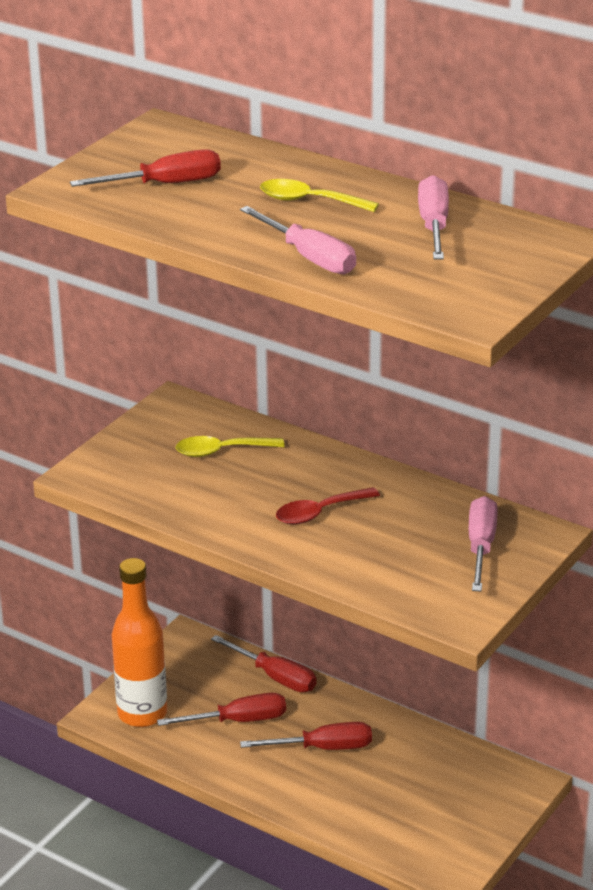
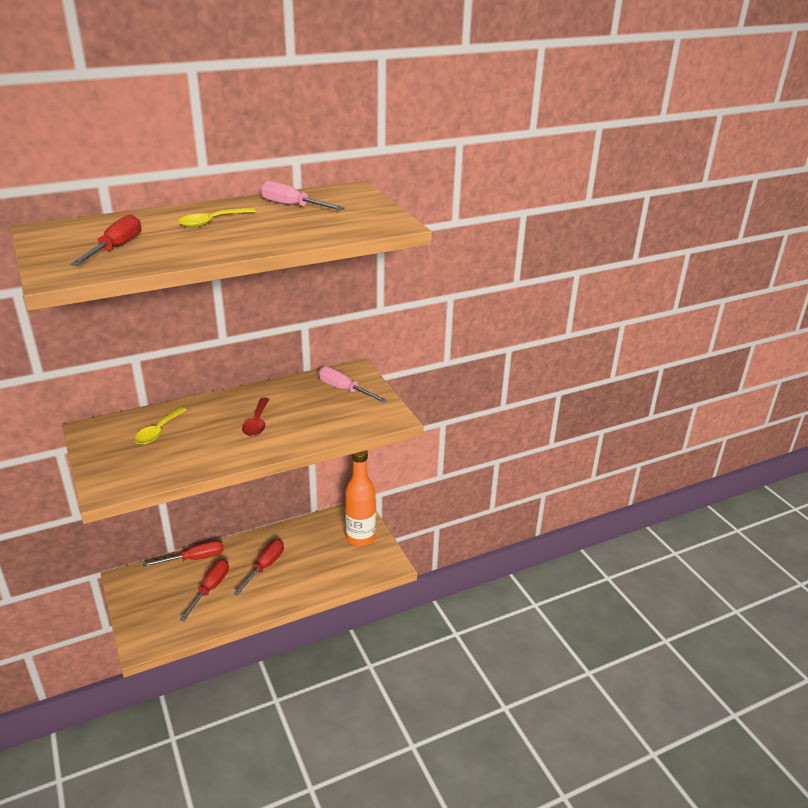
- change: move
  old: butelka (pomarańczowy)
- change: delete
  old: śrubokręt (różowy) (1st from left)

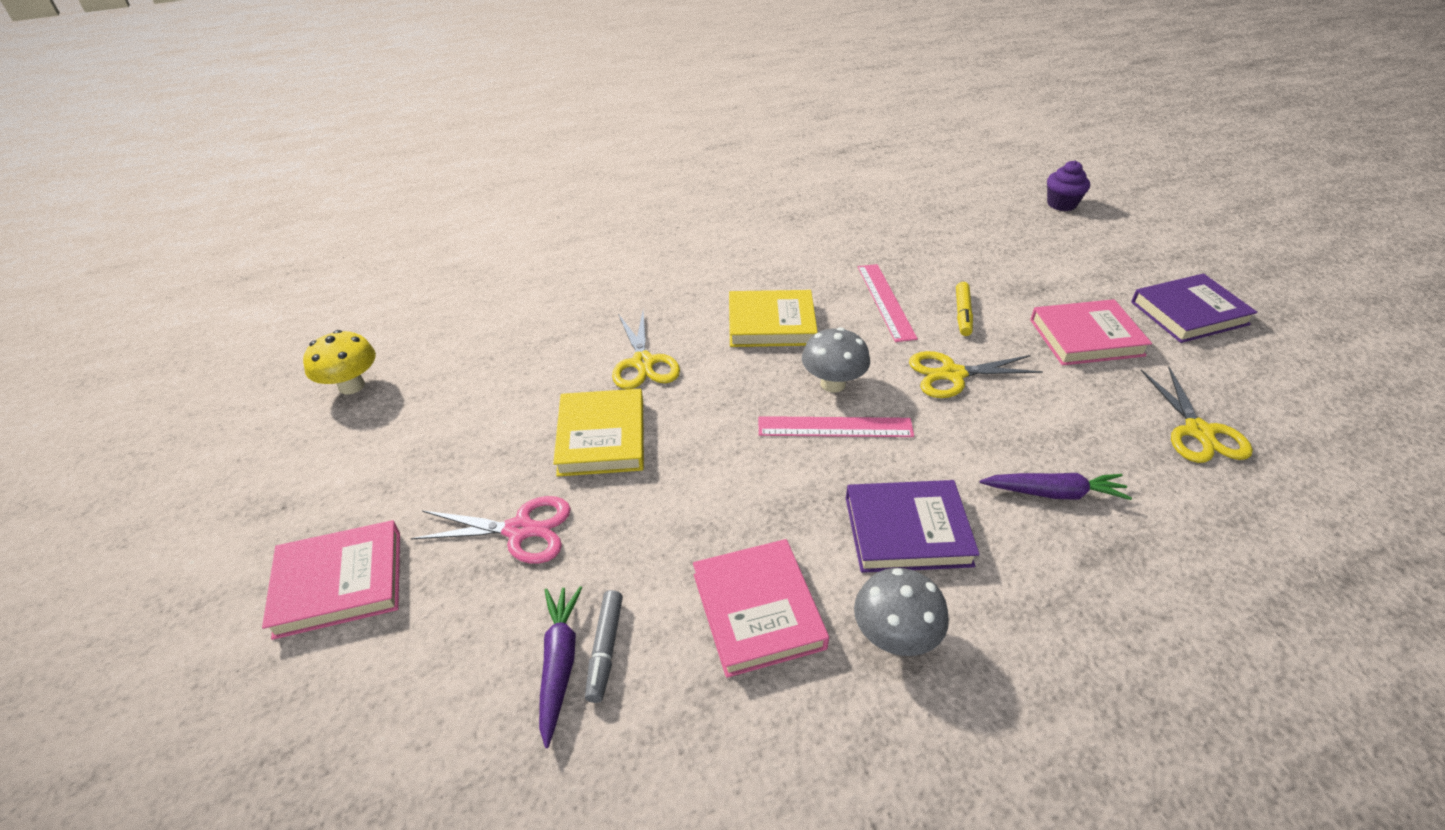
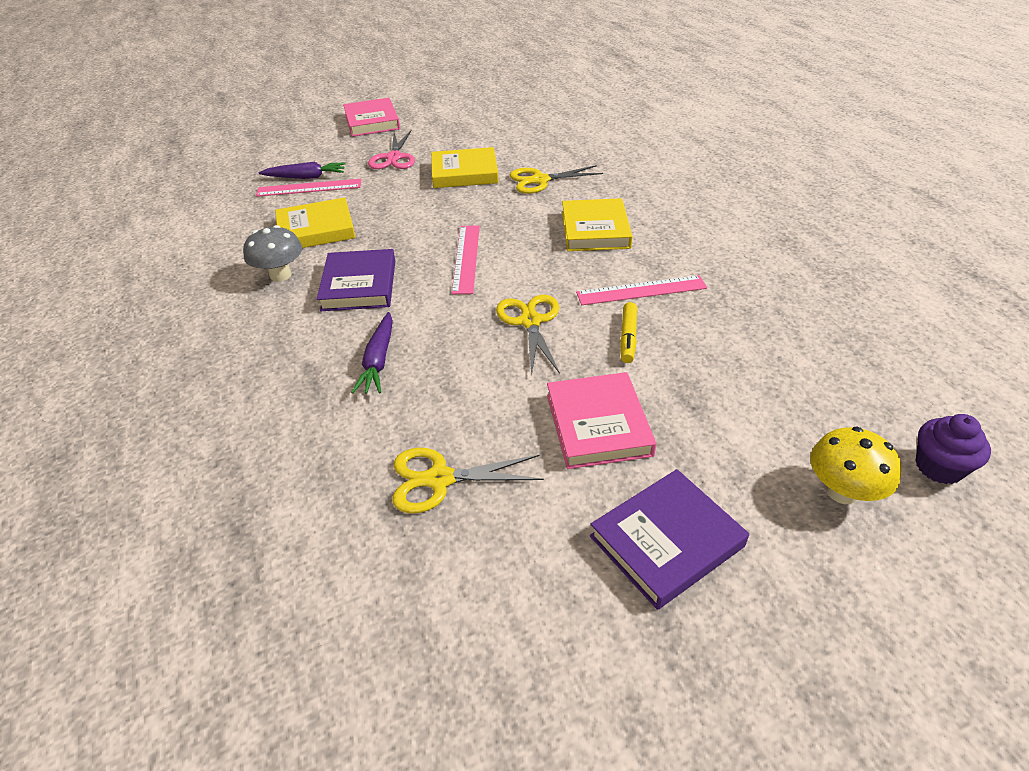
- change: replace
  old: flamaster (szary)
  new: linijka (różowy) (1st from left)
- change: recolor
  old: książka (różowy) (2nd from left)
  new: książka (żółty) (1st from left)
- change: rotate
  old: książka (fioletowy) (2nd from left)
  degrees: 75
- change: rotate
  old: flamaster (żółty)
  degrees: -90
- change: move
  old: grzyb (żółty)
- change: delete
  old: grzyb (szary) (1st from left)

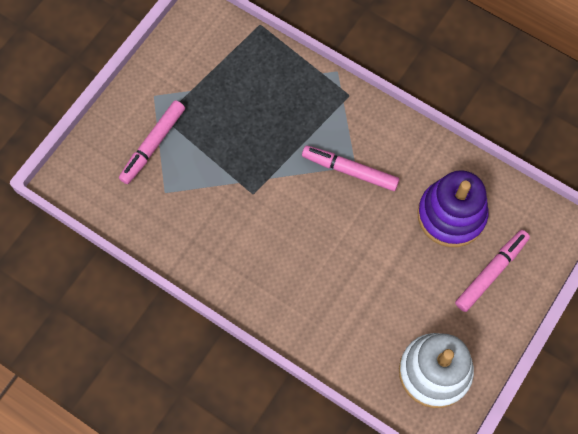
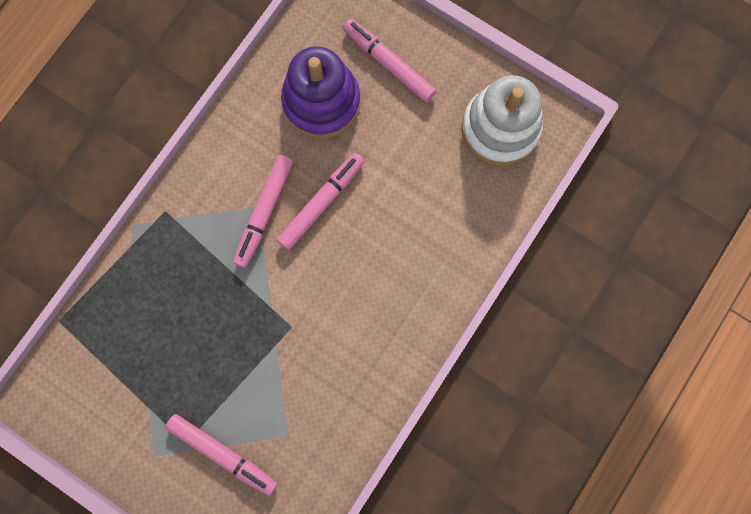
- change: insert
  new: flamaster (różowy) (3rd from left)

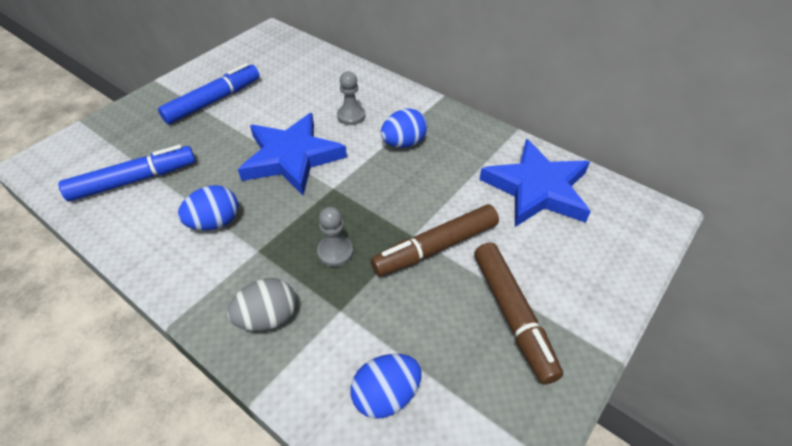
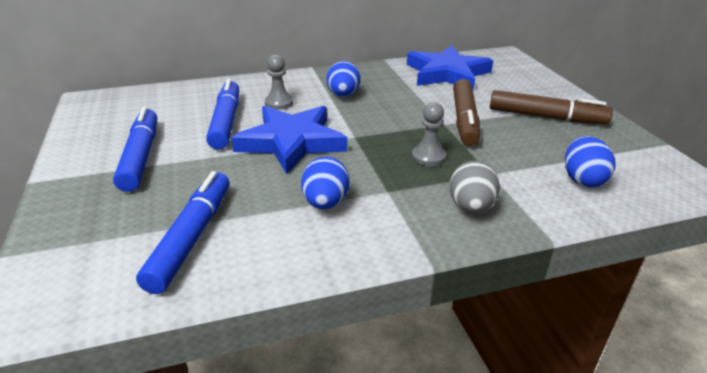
- change: insert
  new: flamaster (niebieski) (3rd from left)

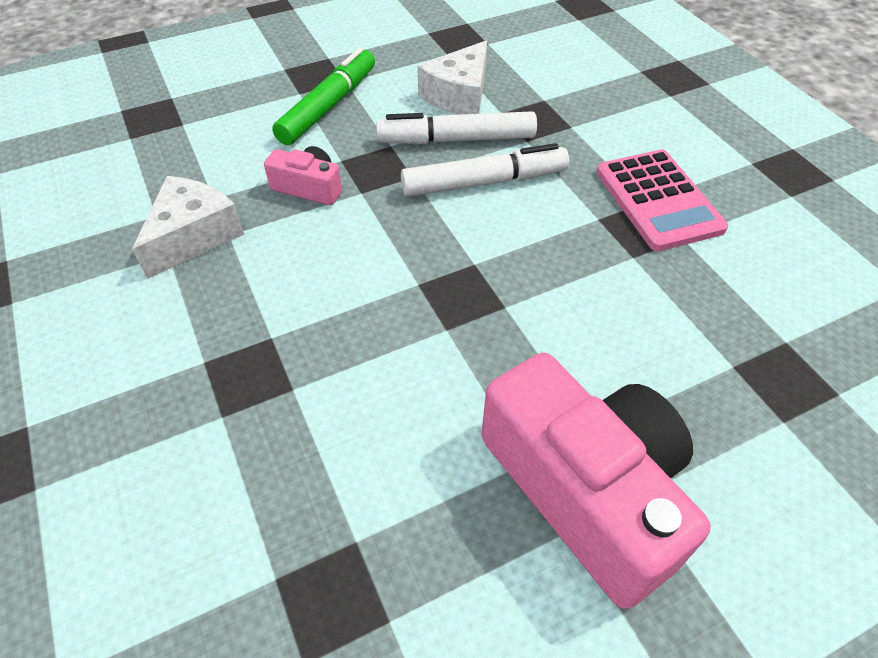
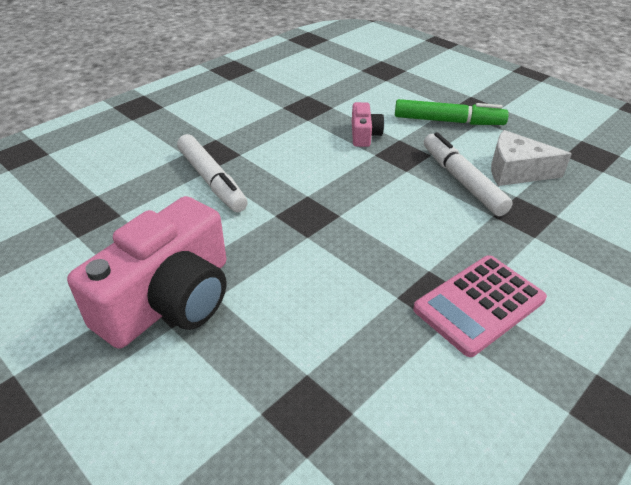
- change: move
  old: flamaster (biały) (2nd from left in the first image)
  new: flamaster (biały) (1st from left)
- change: delete
  old: ser (biały) (1st from left)

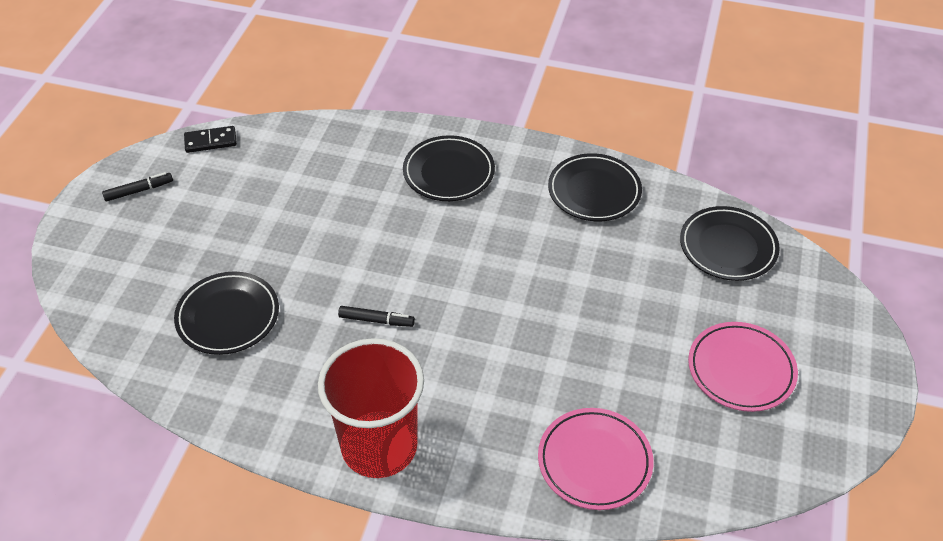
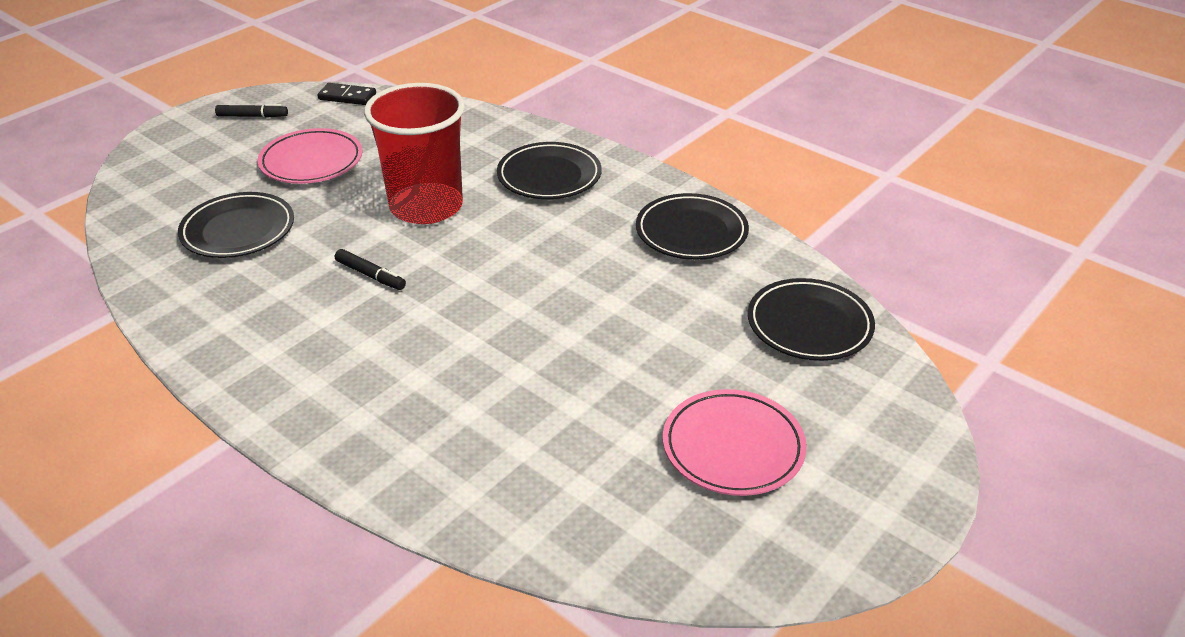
- change: move
  old: talerz (różowy) (1st from left)
- change: move
  old: szklanka (czerwony)

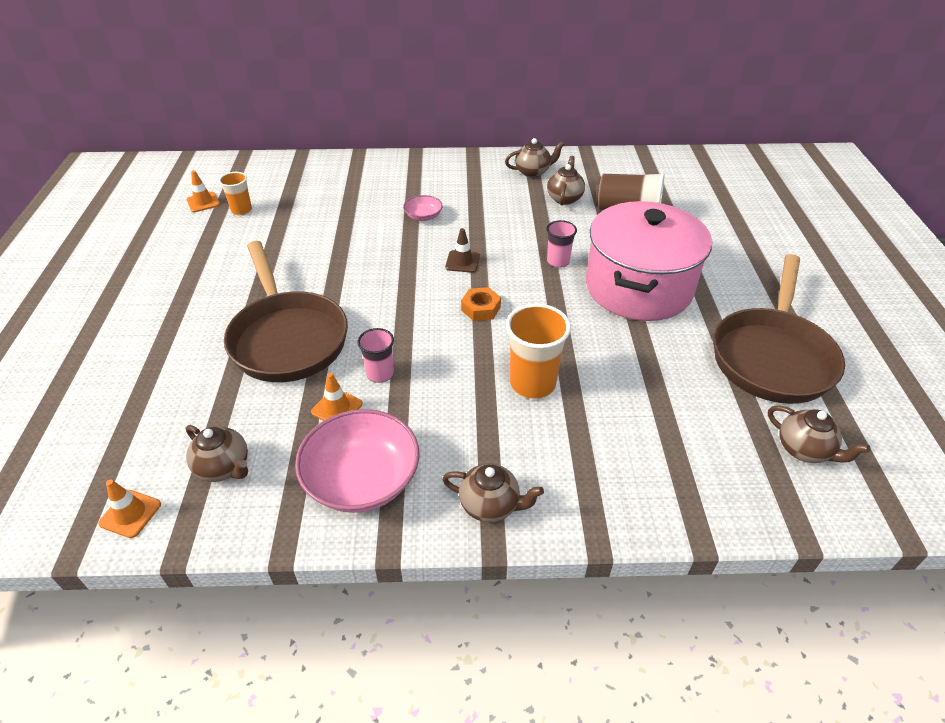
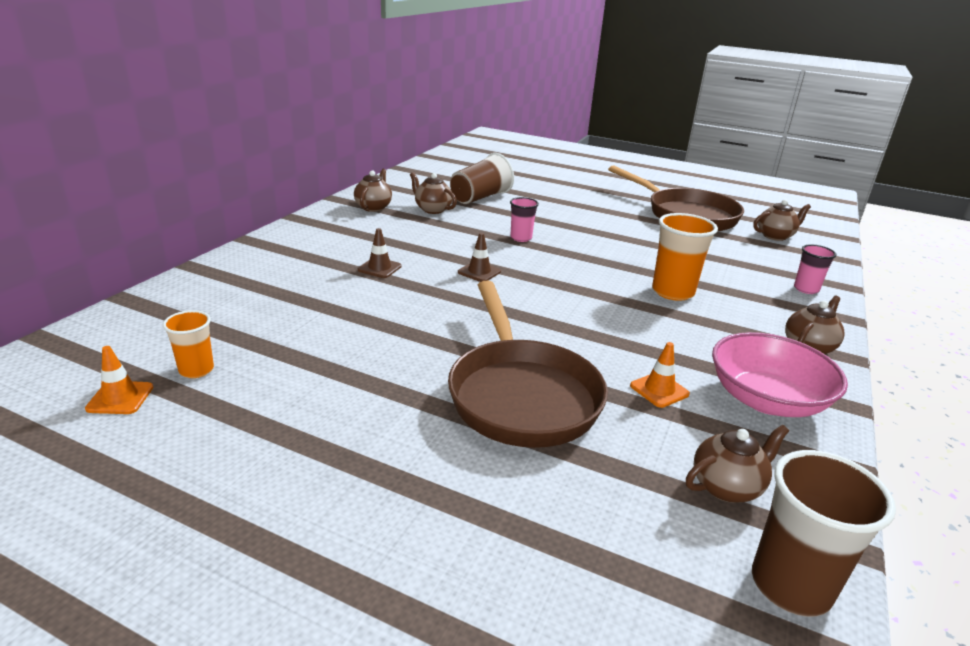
- change: replace
  old: miska (różowy) (2nd from left)
  new: pachołek (brązowy) (1st from left)
- change: rotate
  old: patelnia (brązowy) (1st from left)
  degrees: 75
- change: replace
  old: pachołek (pomarańczowy) (1st from left)
  new: szklanka (brązowy) (2nd from left)
- change: move
  old: szklanka (różowy) (1st from left in the first image)
  new: szklanka (różowy) (2nd from left)
- change: delete
  old: nakrętka (pomarańczowy)
- change: delete
  old: garnek (różowy)

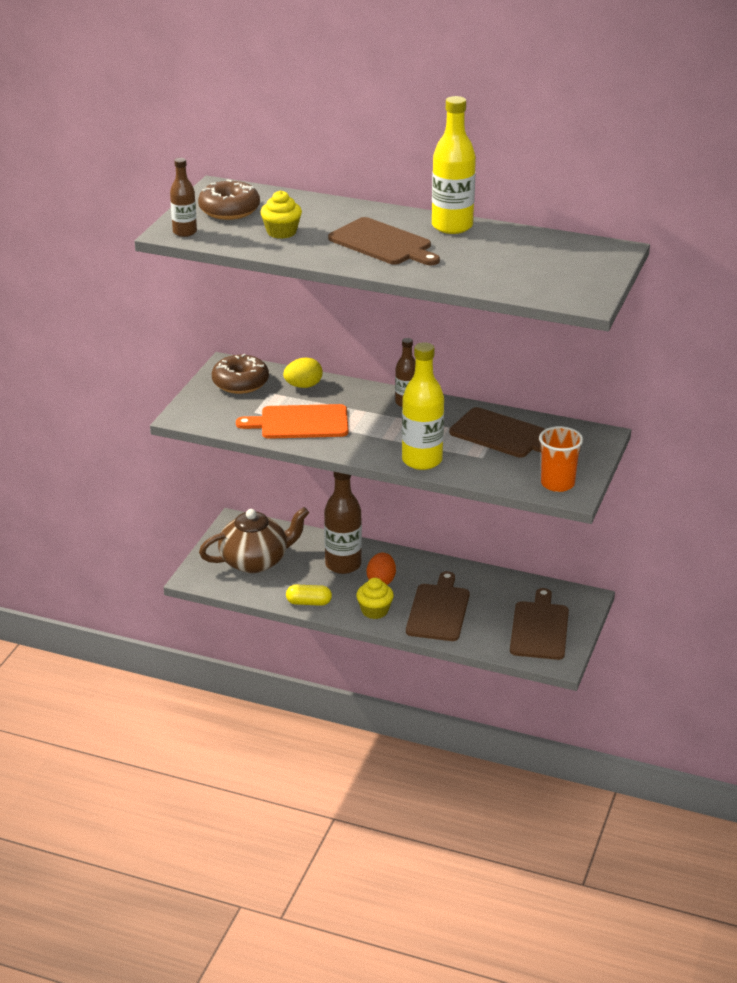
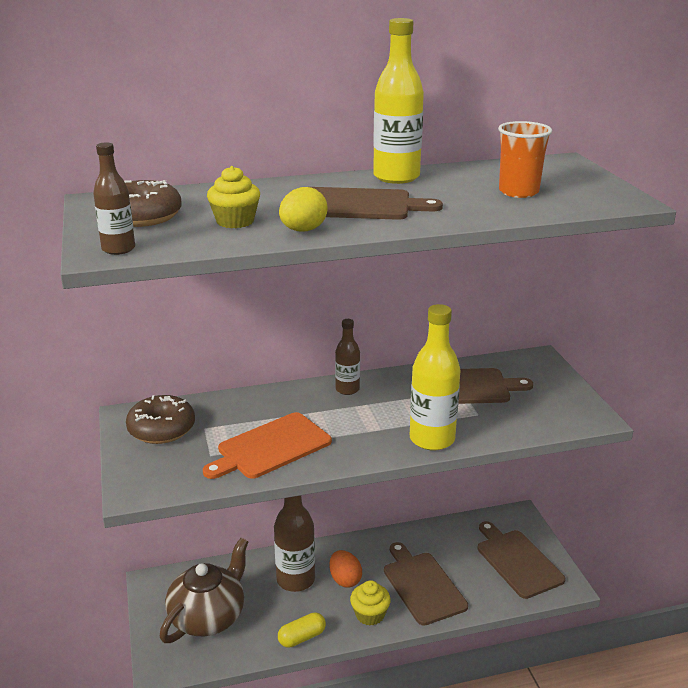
- change: move
  old: jajko (żółty)
- change: move
  old: szklanka (pomarańczowy)

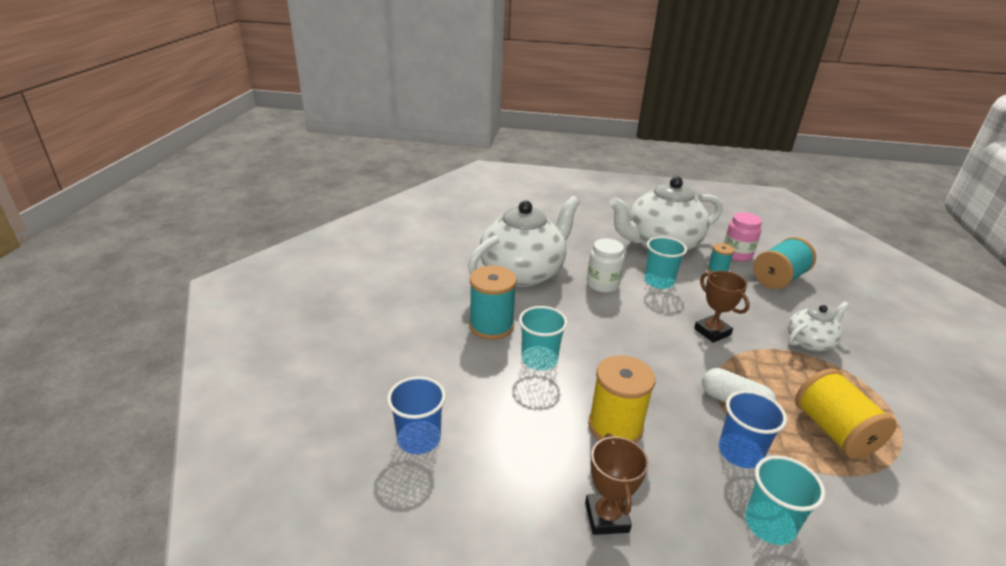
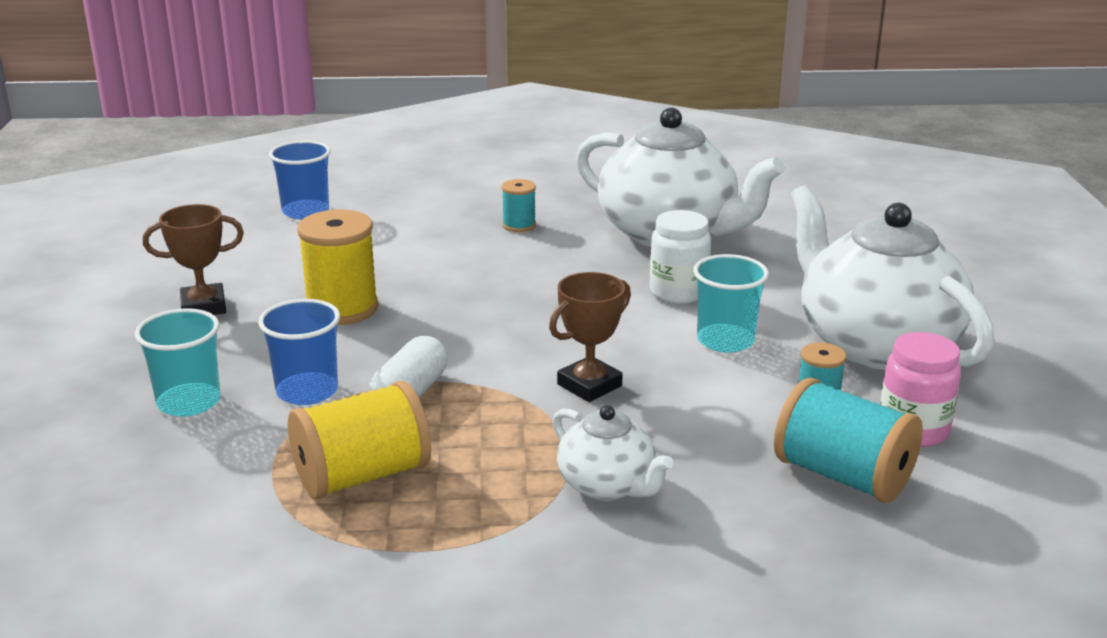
- change: resize
  old: szpulka (turkusowy) (1st from left)
  factor: 0.54
- change: delete
  old: szklanka (turkusowy) (1st from left)

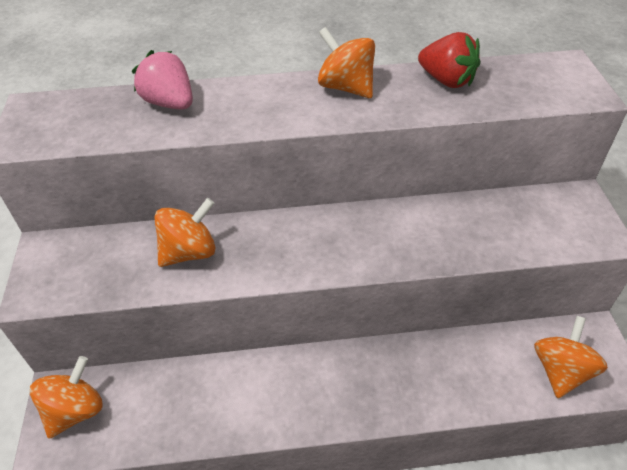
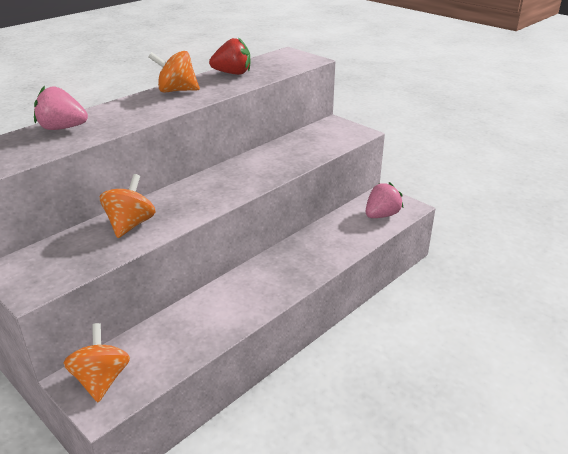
- change: replace
  old: bączek (pomarańczowy) (4th from left)
  new: truskawka (różowy) (2nd from left)

